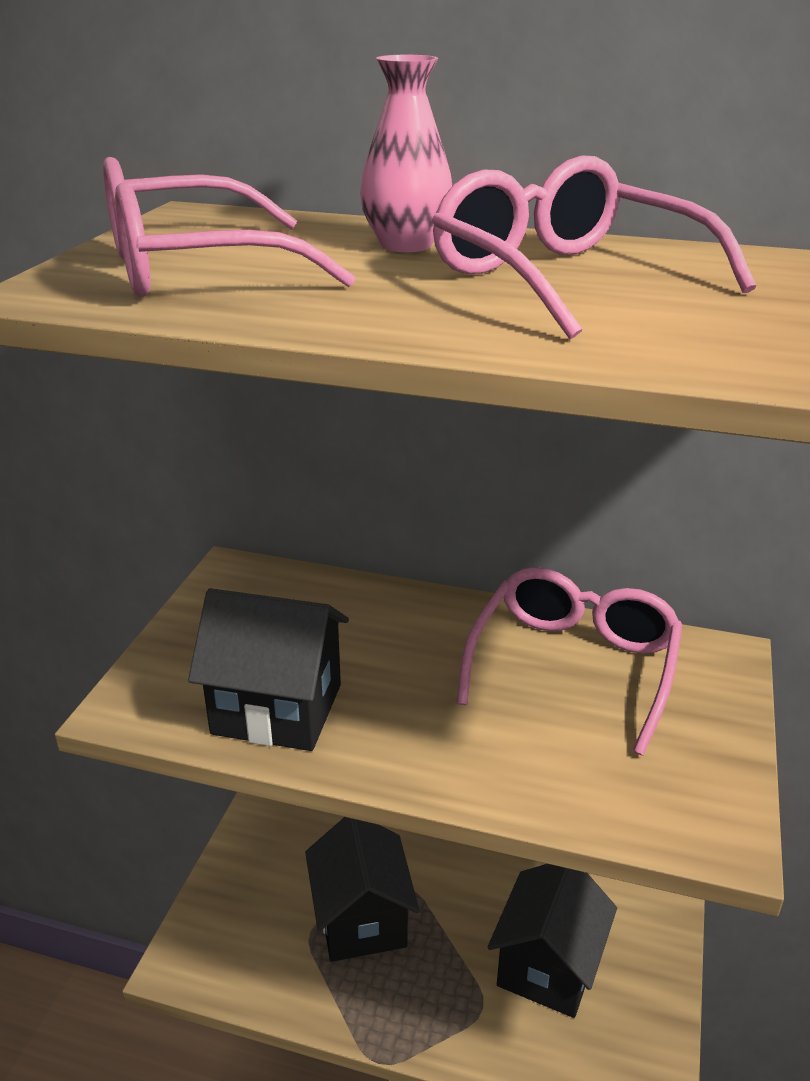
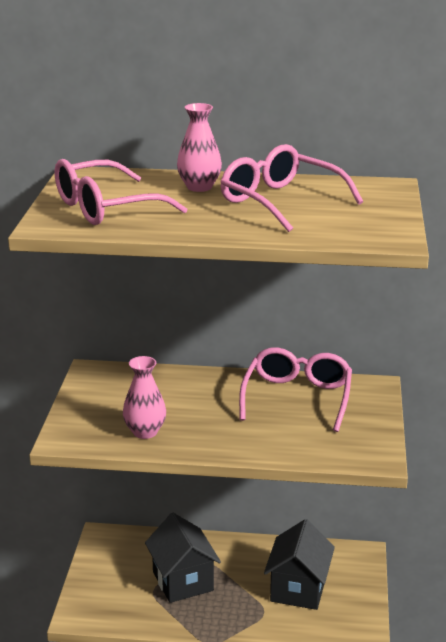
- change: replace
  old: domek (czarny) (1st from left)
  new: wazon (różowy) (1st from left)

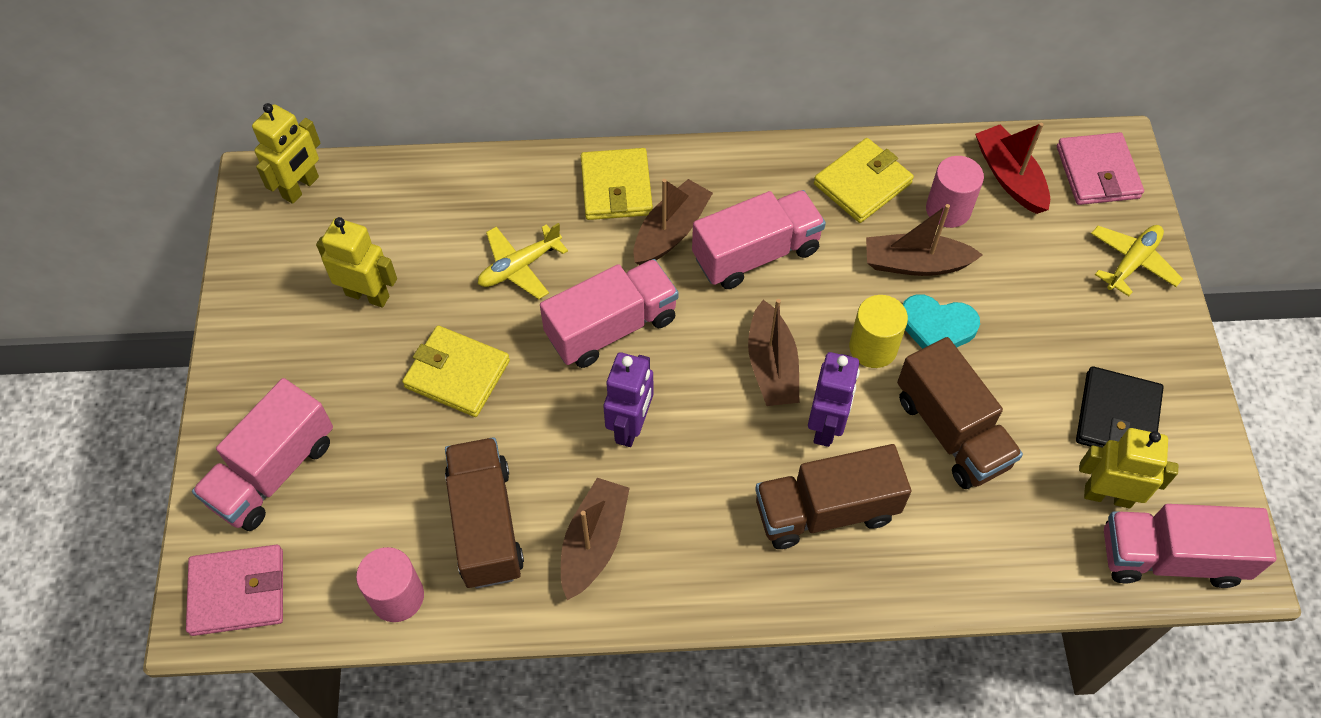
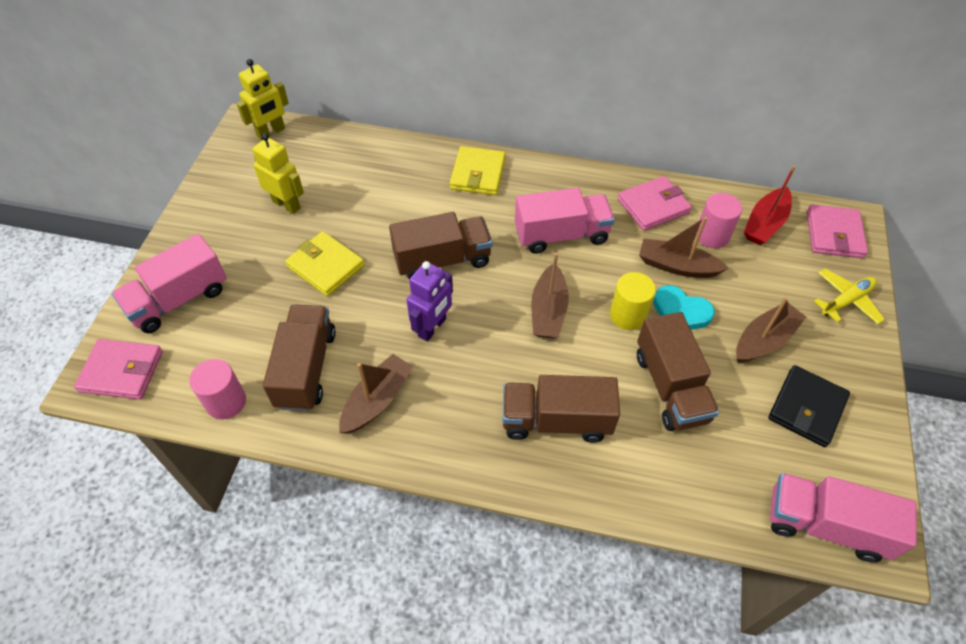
- change: recolor
  old: ciężarówka (różowy) (2nd from left)
  new: ciężarówka (brązowy) (2nd from left)
- change: recolor
  old: portfel (żółty) (3rd from left)
  new: portfel (różowy) (2nd from left)
- change: move
  old: łódka (brązowy) (2nd from left in the first image)
  new: łódka (brązowy) (4th from left)
- change: rotate
  old: łódka (czerwony)
  degrees: -135
- change: delete
  old: samolot (żółty) (1st from left)
- change: delete
  old: robot (fioletowy) (2nd from left)
- change: delete
  old: robot (żółty) (3rd from left)

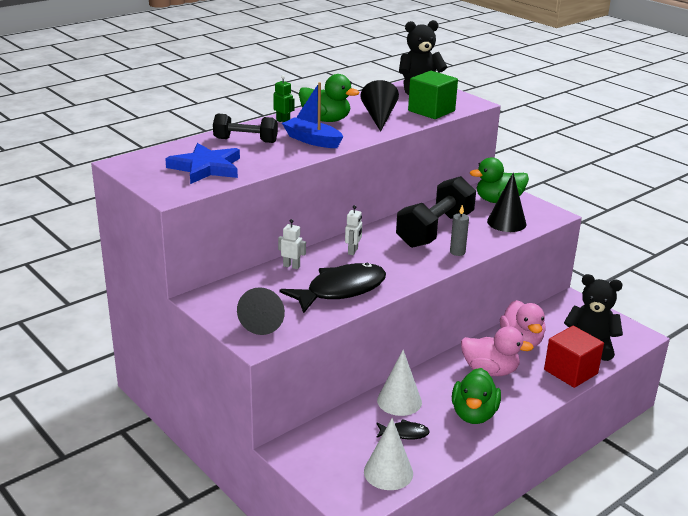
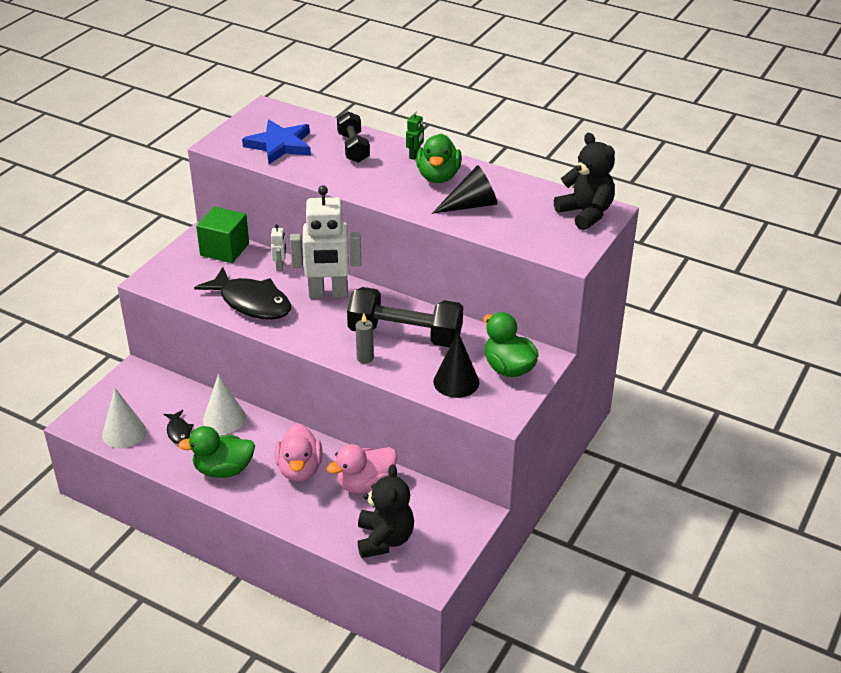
- change: move
  old: sześcian (zielony)
- change: resize
  old: robot (biały) (2nd from left)
  factor: 2.42
- change: delete
  old: stożek (czarny) (1st from left)
- change: delete
  old: łódka (niebieski)
- change: delete
  old: sześcian (czerwony)

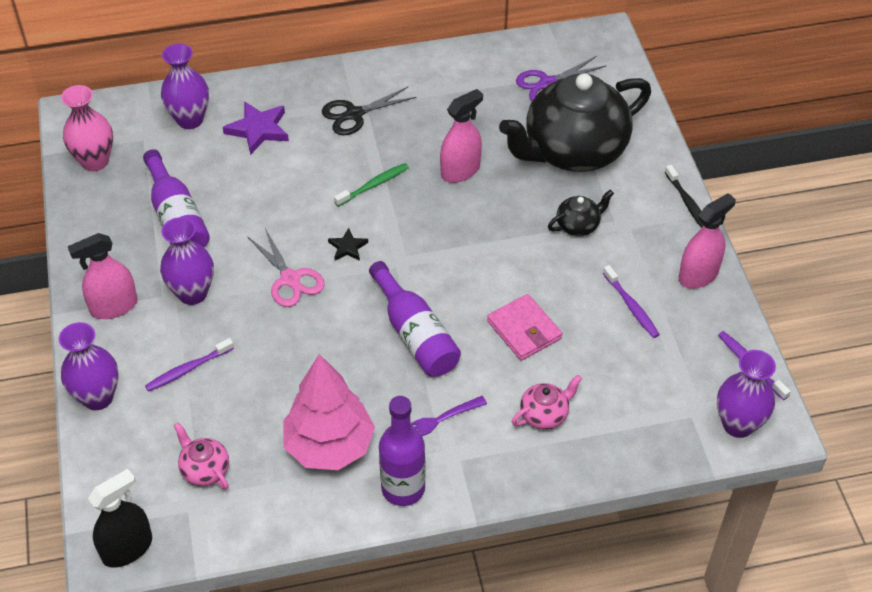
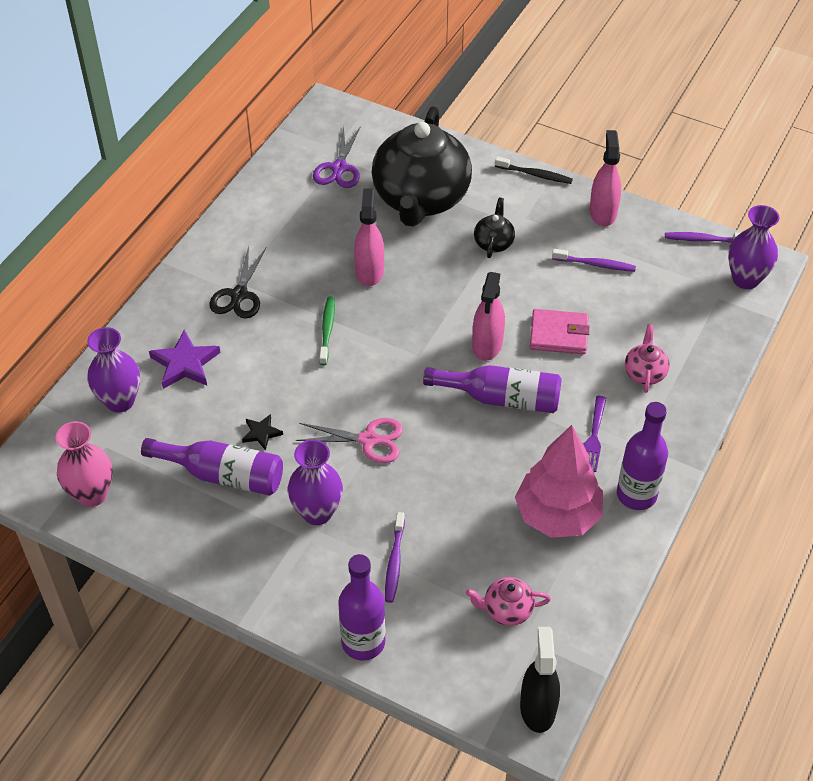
- change: move
  old: gwiazda (czarny)
- change: replace
  old: wazon (fioletowy) (1st from left)
  new: butelka (fioletowy) (2nd from left)
- change: move
  old: spryskiwacz (różowy) (1st from left in the first image)
  new: spryskiwacz (różowy) (2nd from left)

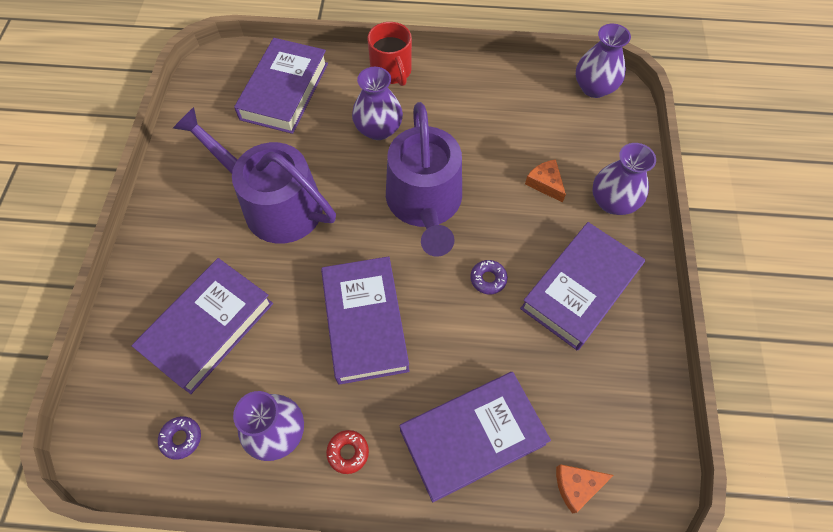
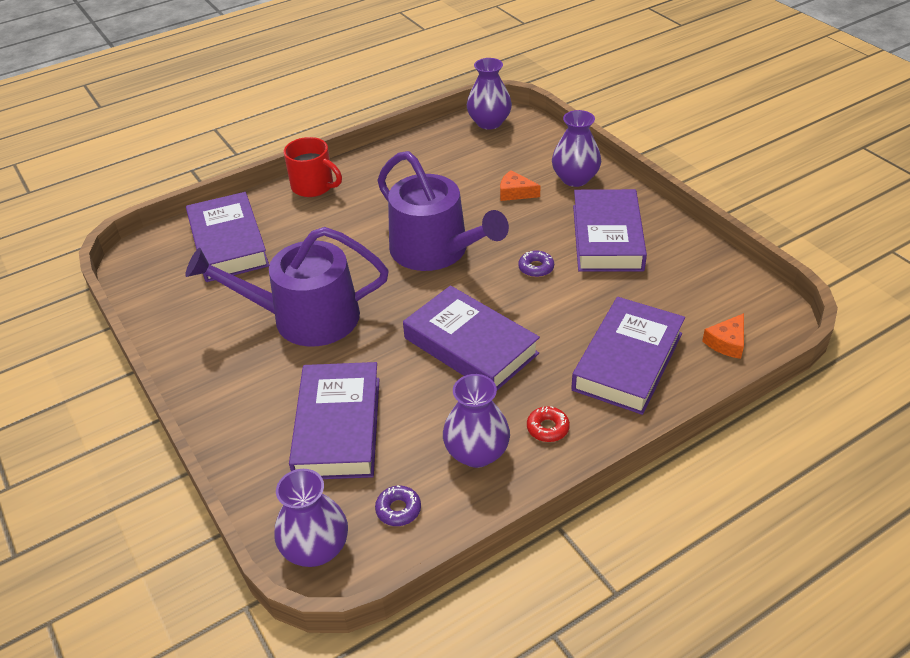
- change: move
  old: wazon (fioletowy) (2nd from left in the first image)
  new: wazon (fioletowy) (1st from left)

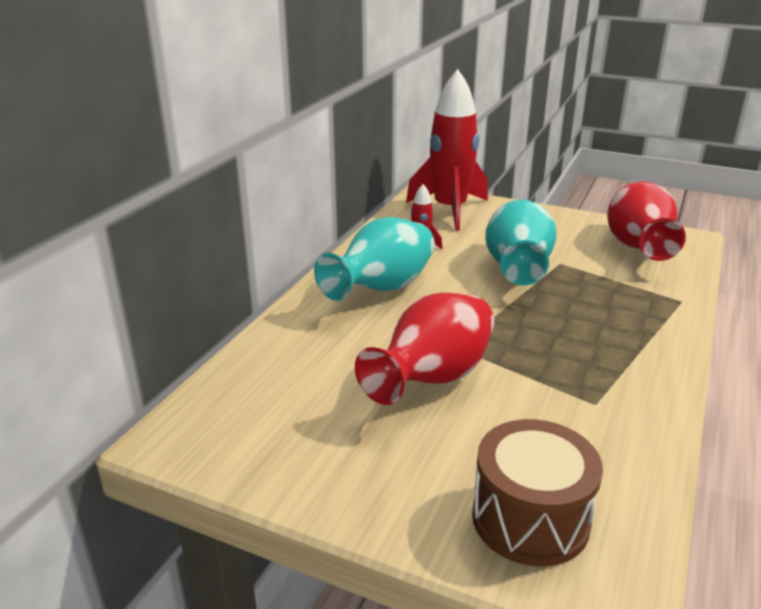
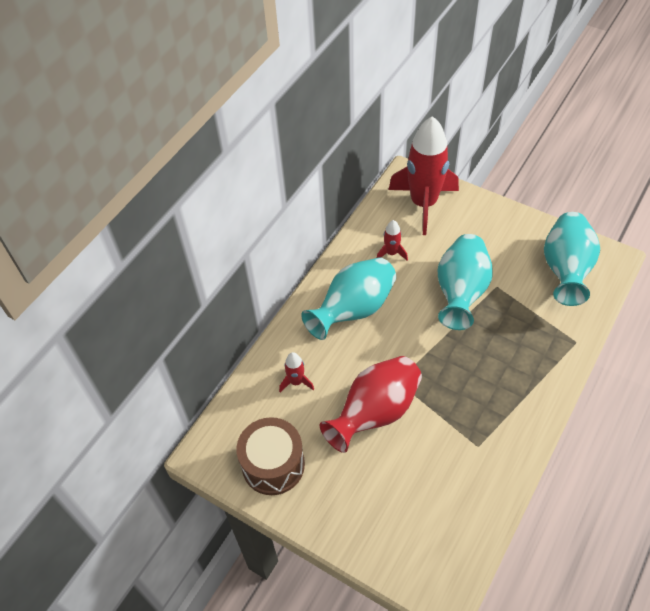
- change: move
  old: bęben (brązowy)
- change: insert
  new: rakieta (czerwony) (1st from left)
- change: recolor
  old: wazon (czerwony) (2nd from left)
  new: wazon (turkusowy) (3rd from left)

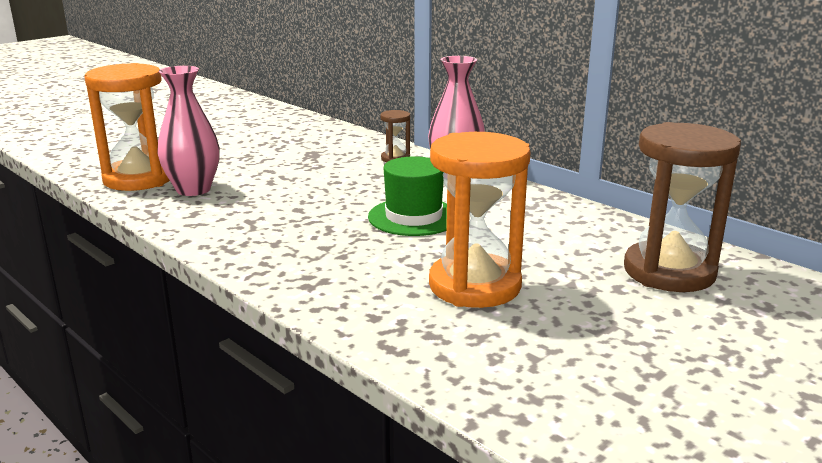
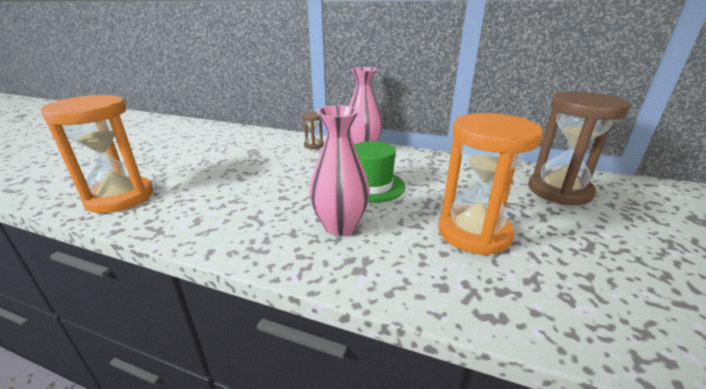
- change: move
  old: wazon (różowy) (1st from left)

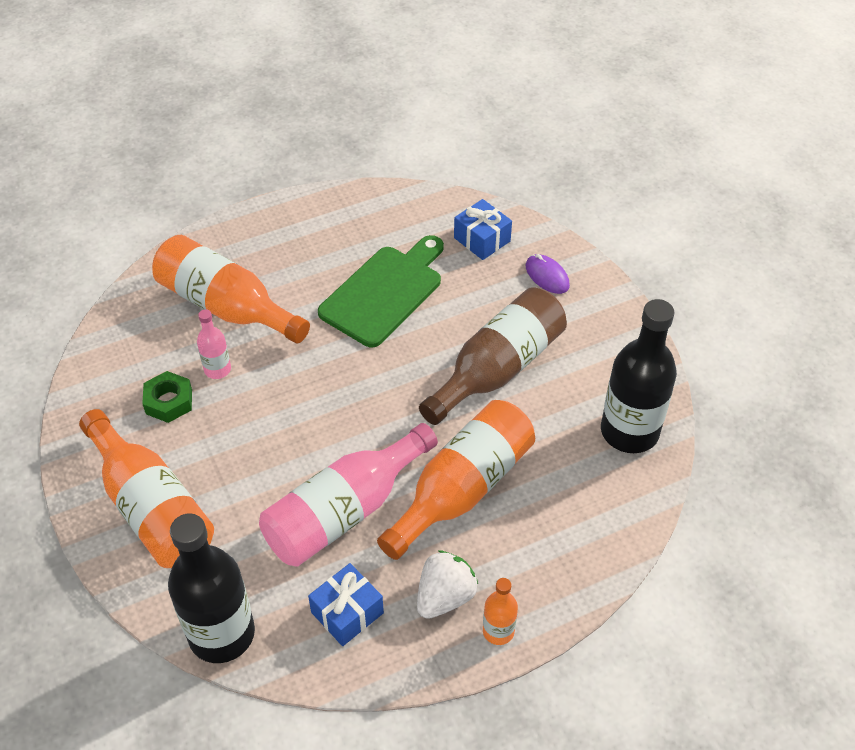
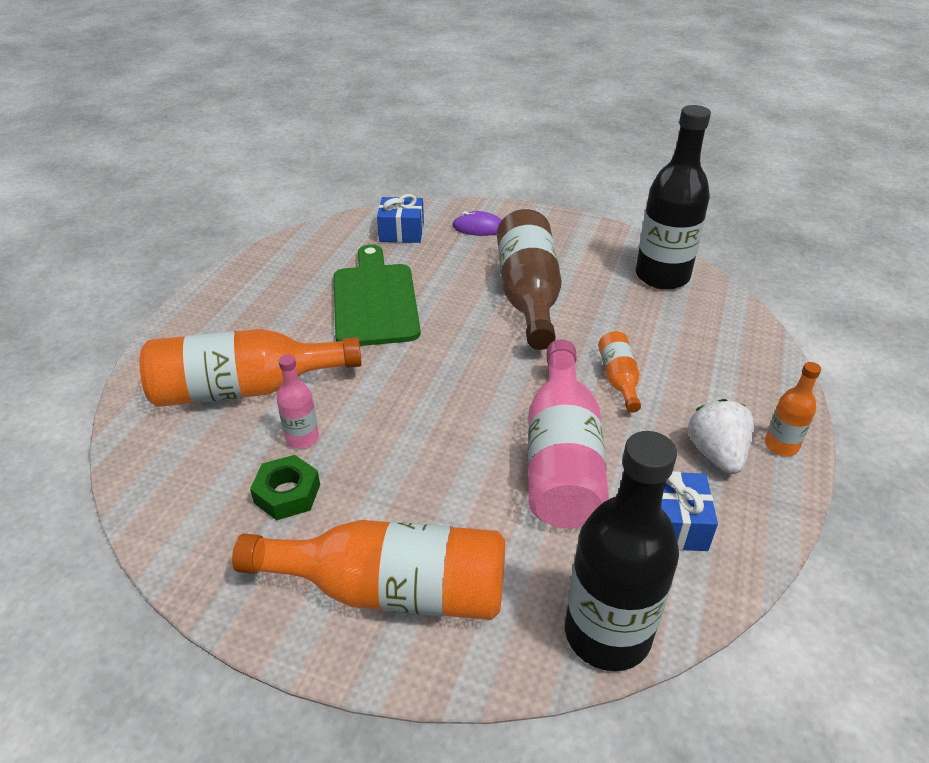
- change: resize
  old: butelka (pomarańczowy) (3rd from left)
  factor: 0.48

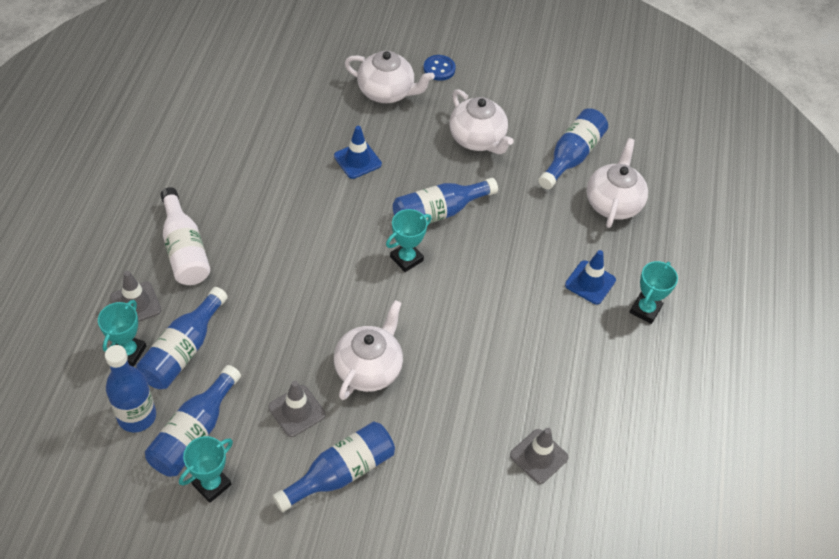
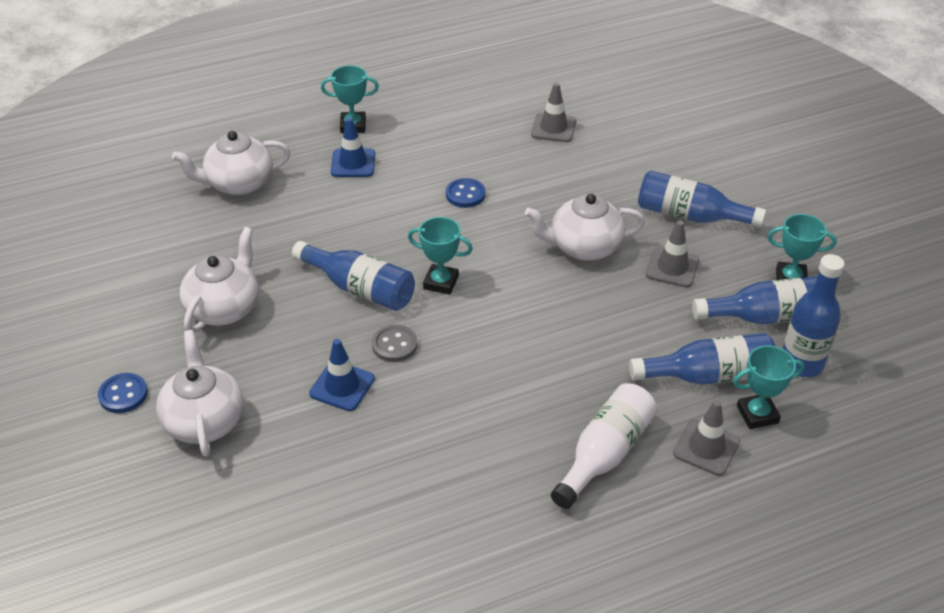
- change: insert
  new: guzik (szary)
- change: insert
  new: guzik (niebieski) (2nd from left)
- change: delete
  old: butelka (niebieski) (6th from left)

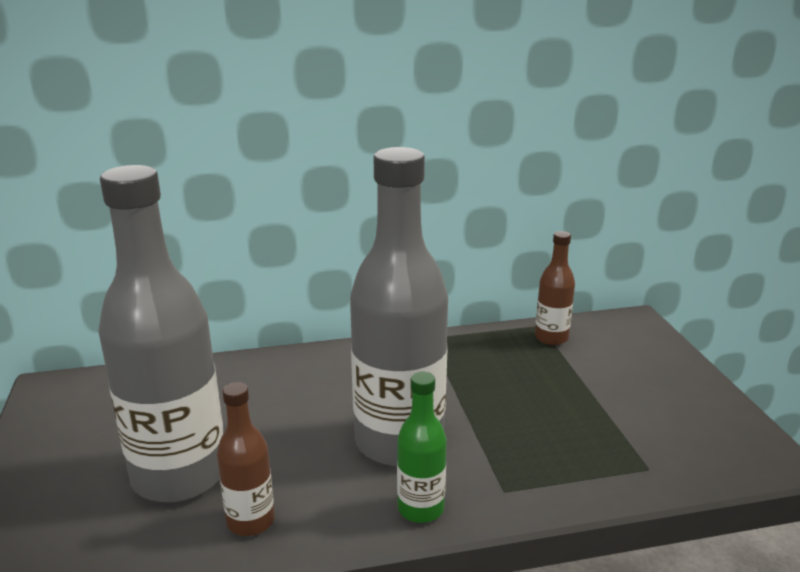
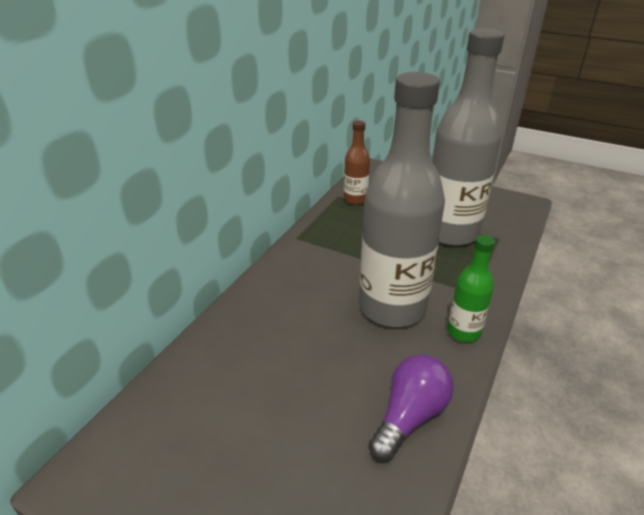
- change: replace
  old: butelka (brązowy) (1st from left)
  new: żarówka (fioletowy)
- change: move
  old: butelka (szary) (1st from left in the first image)
  new: butelka (szary) (2nd from left)

